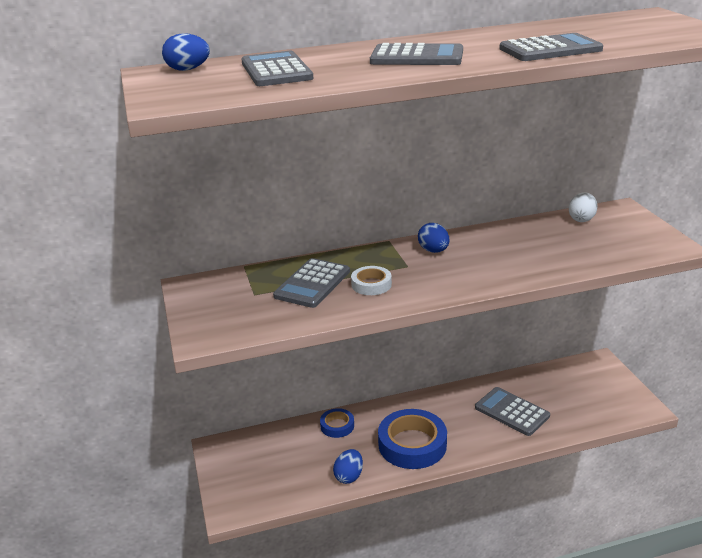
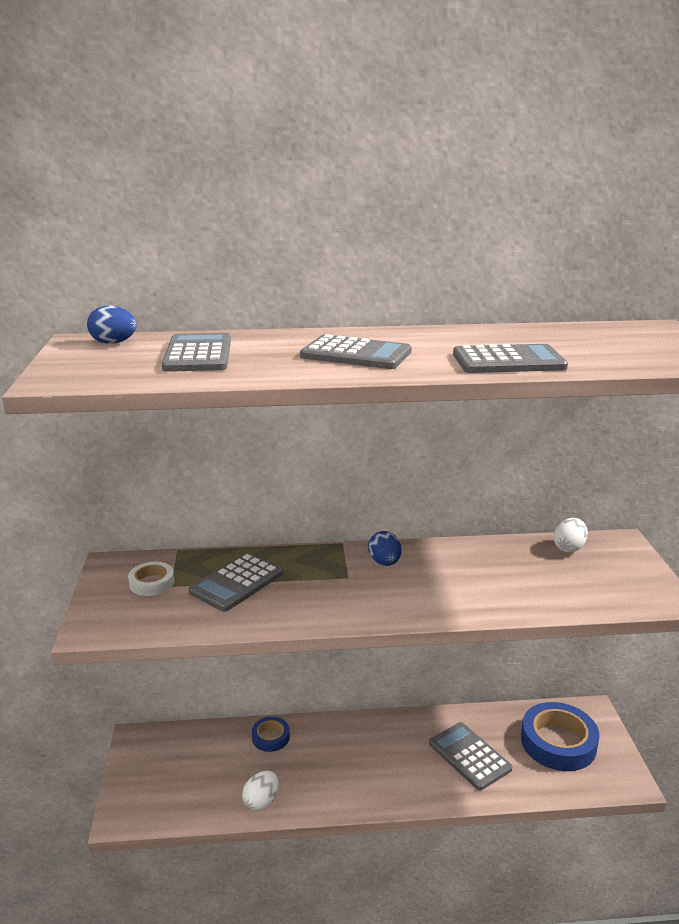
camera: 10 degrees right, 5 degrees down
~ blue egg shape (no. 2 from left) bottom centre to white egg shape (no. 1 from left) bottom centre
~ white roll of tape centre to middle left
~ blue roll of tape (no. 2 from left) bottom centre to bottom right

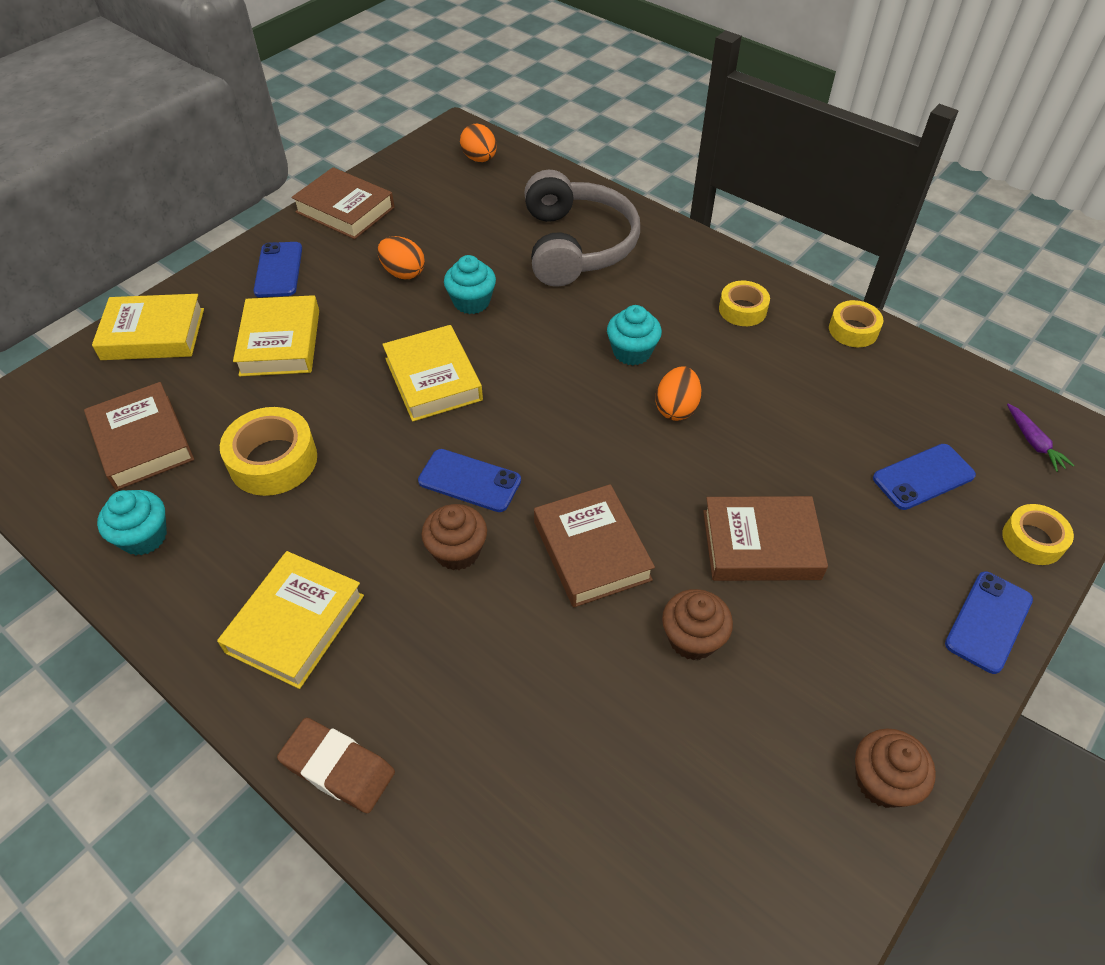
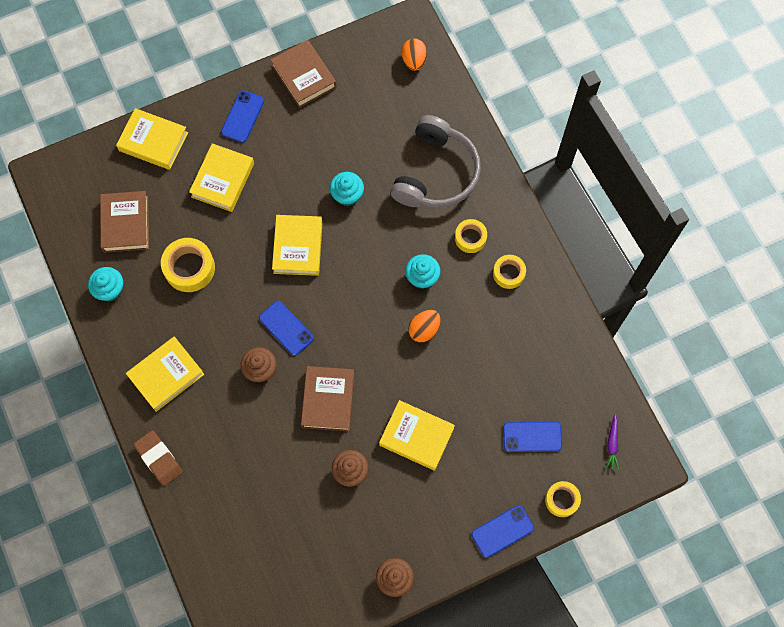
camera: 25 degrees right, 20 degrees up
- orange egg shape (no. 1 from left) top centre
~ dark brown hardback (no. 4 from left) middle right to golden hardback (no. 5 from left) bottom centre
~ golden roll of tape (no. 3 from left in the first image) middle right to golden roll of tape (no. 2 from left) centre

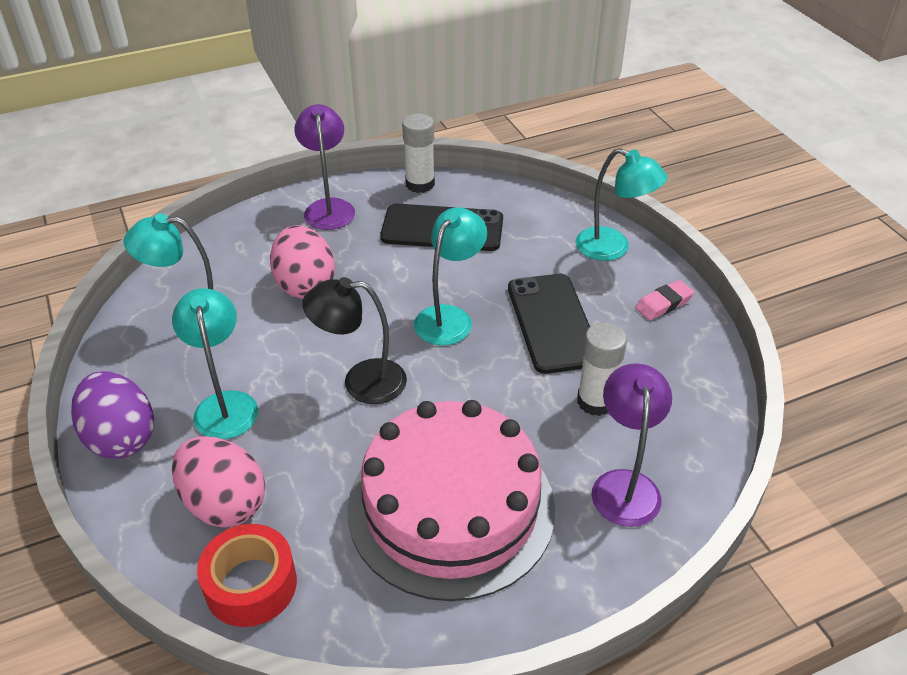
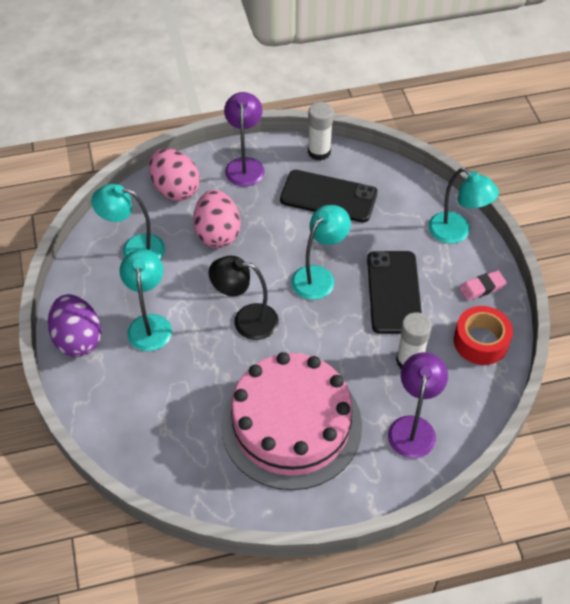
camera: 10 degrees right, 10 degrees up
~ rose-pink egg shape (no. 1 from left) bottom left to top left
~ red roll of tape bottom left to middle right

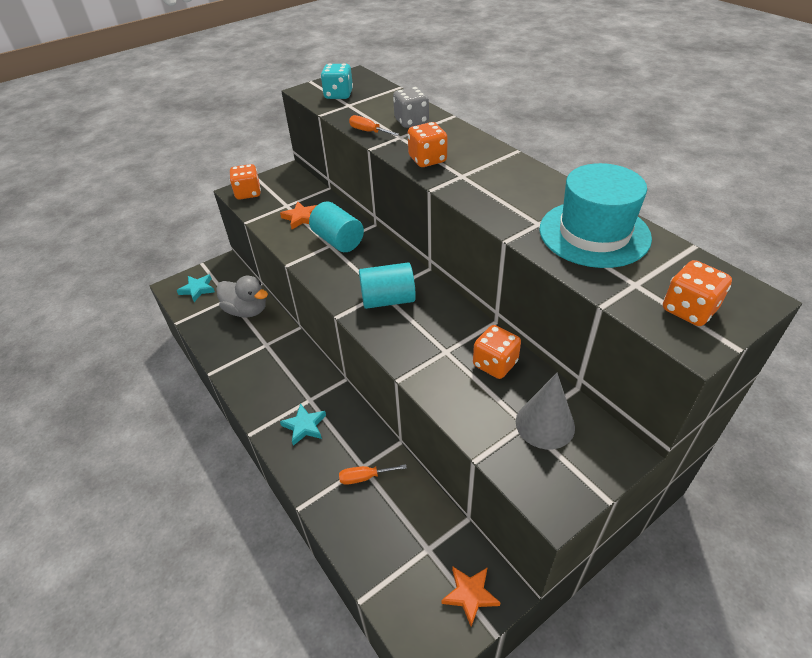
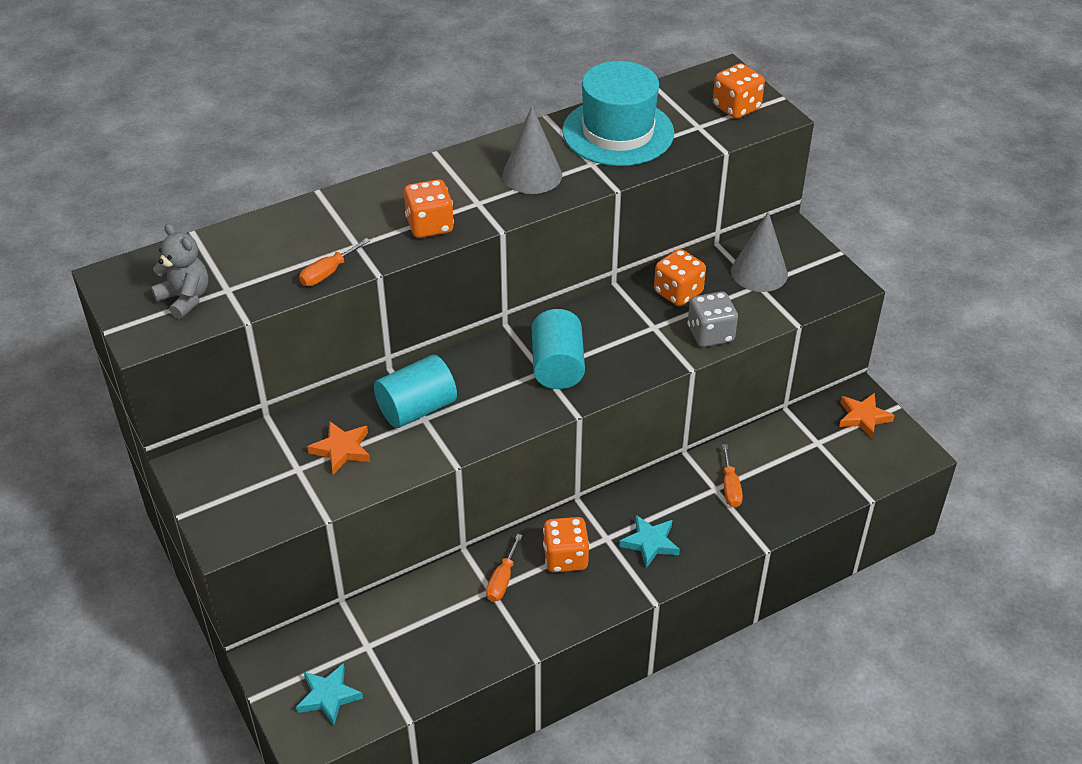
camera: 85 degrees left, 0 degrees up
- gray duck middle left
~ orange die (no. 1 from left in the first image) top left to orange die (no. 2 from left) bottom centre
~ aqua die top centre to gray stuffed bear middle left
~ gray die top centre to centre
+ orange hand screwdriver (no. 2 from left) bottom centre
+ gray solid cone (no. 1 from left) top centre

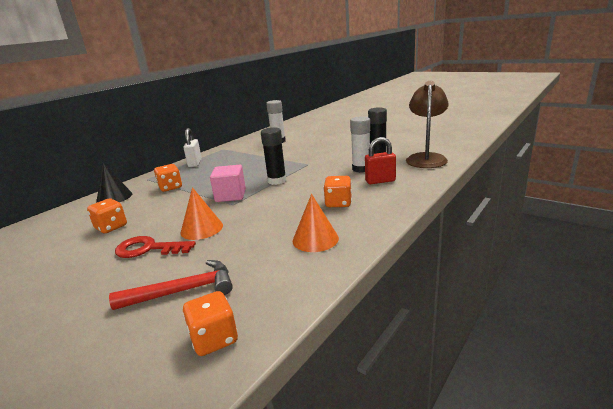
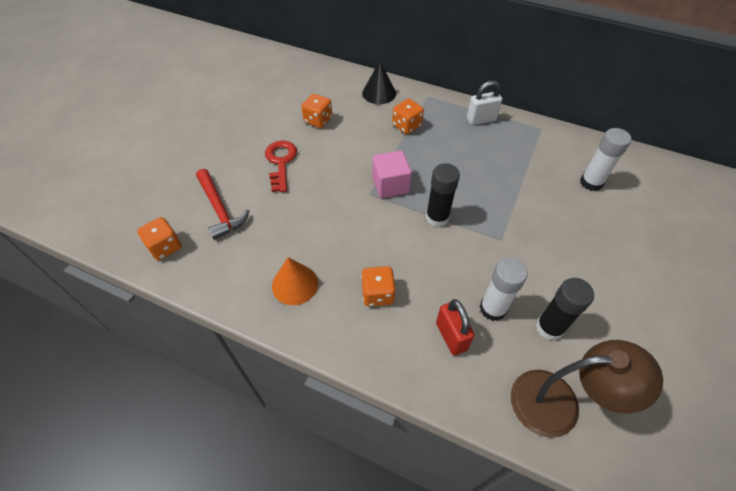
camera: 75 degrees right, 30 degrees up
- orange solid cone (no. 1 from left) middle left

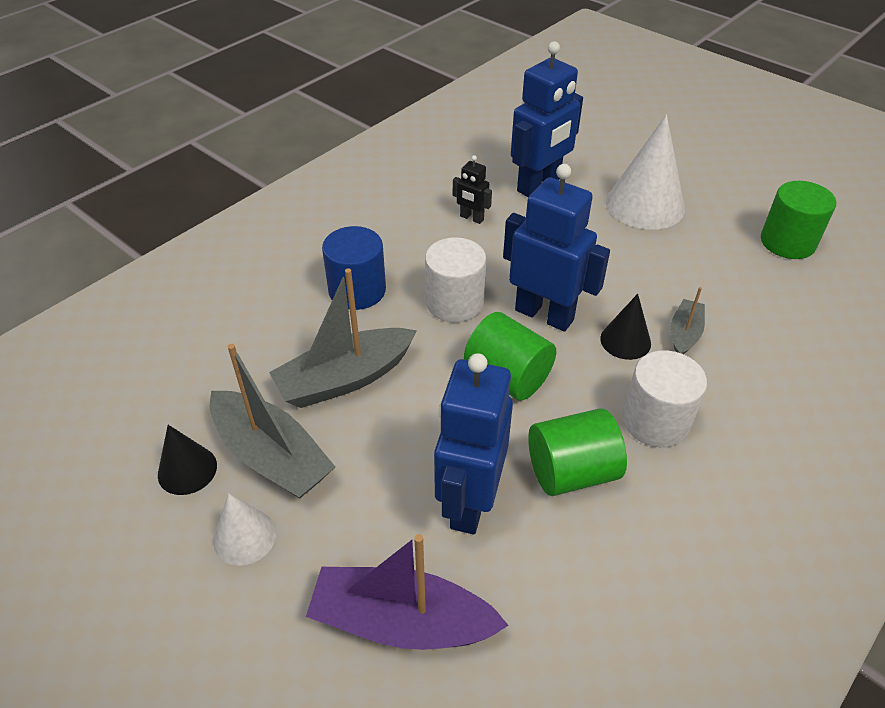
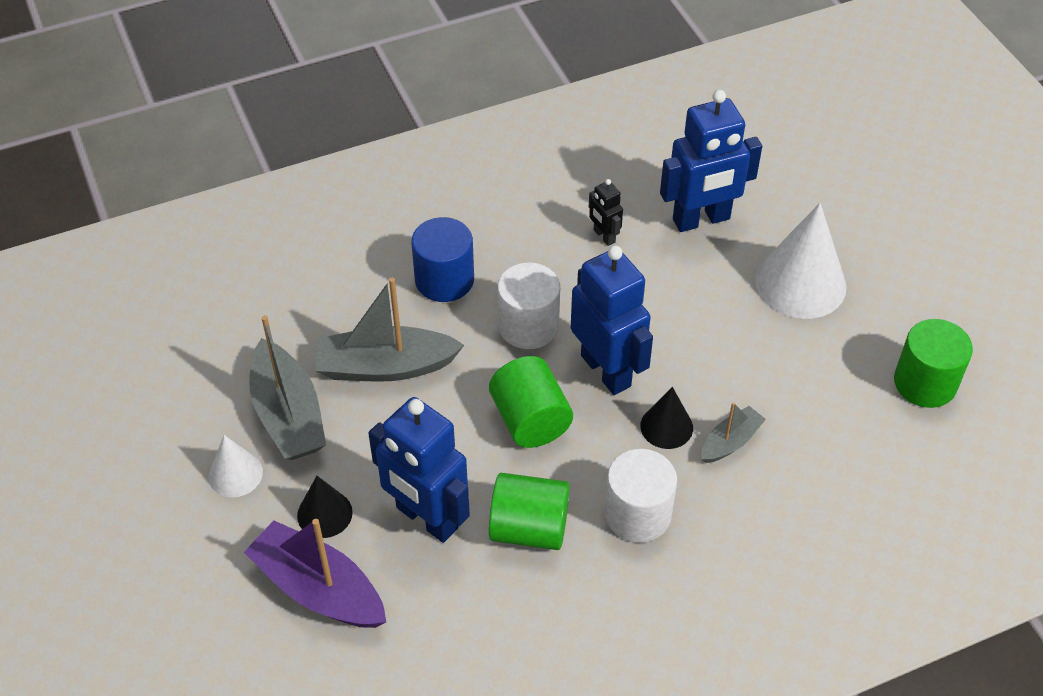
camera: 25 degrees right, 5 degrees up
~ jet-black solid cone (no. 1 from left) middle left to bottom left
~ blue robot (no. 1 from left) centre = bottom centre 90 degrees counterclockwise

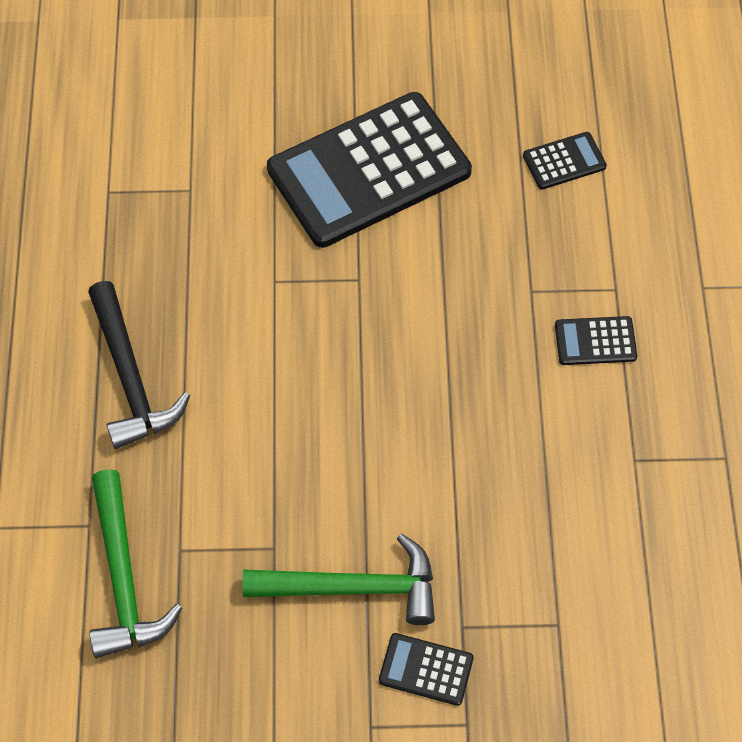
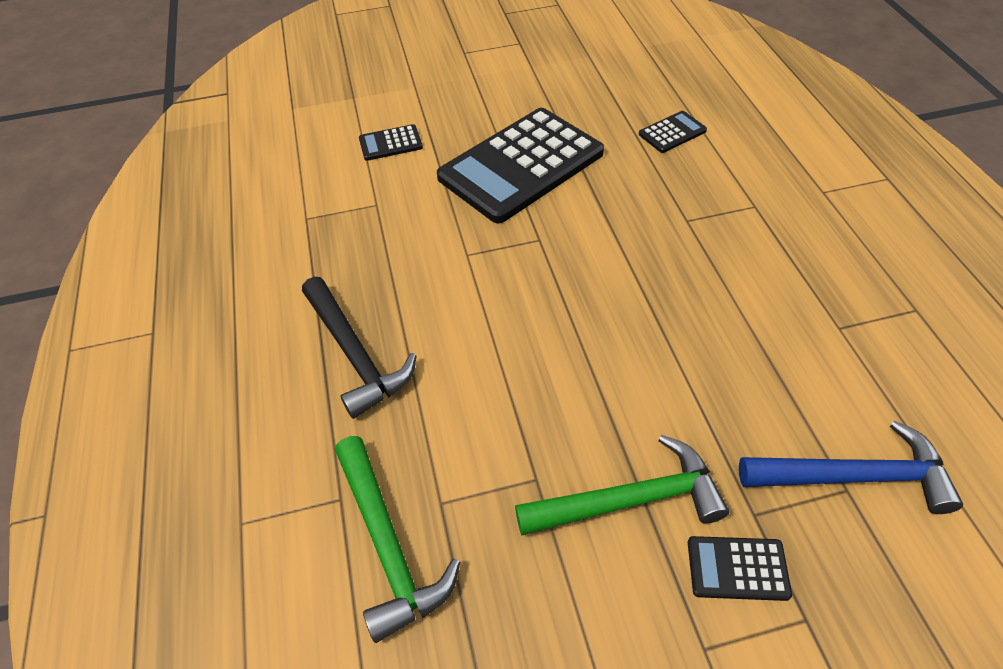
camera: 10 degrees left, 10 degrees down
~ jet-black pocket calculator (no. 4 from left in the first image) middle right to jet-black pocket calculator (no. 1 from left) top centre
+ blue carpenter's hammer bottom right

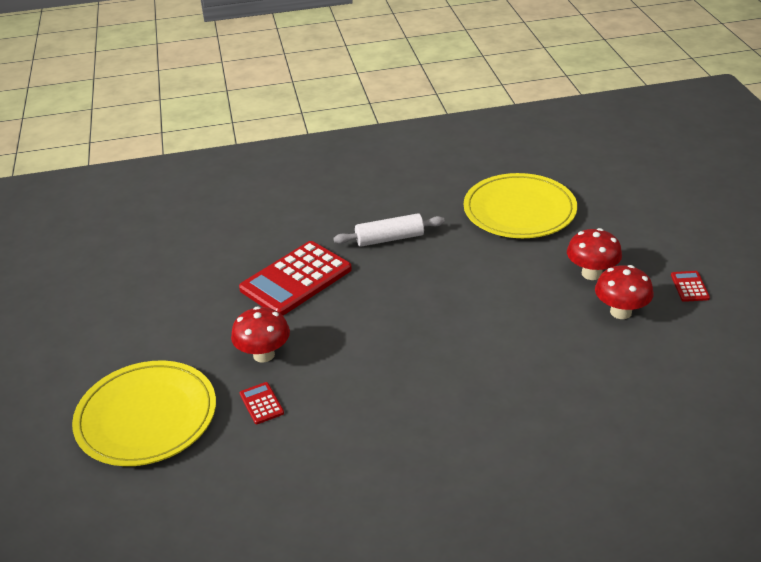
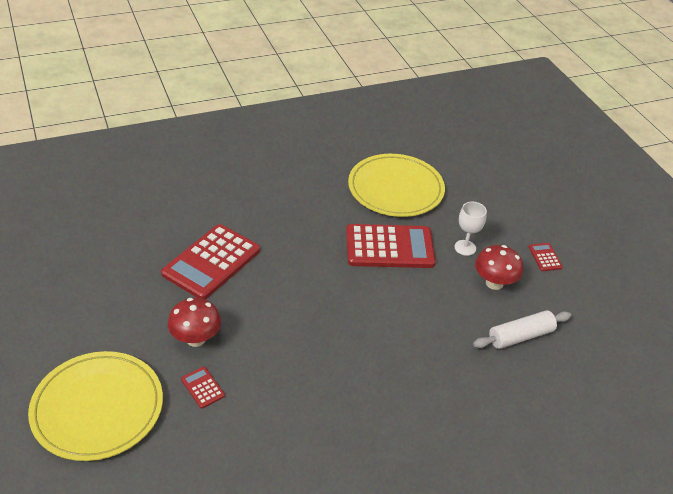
camera: 15 degrees left, 5 degrees up
~ white rolling pin centre to middle right
~ red toadstool (no. 2 from left) middle right to white chalice middle right
+ red pocket calculator (no. 3 from left) centre

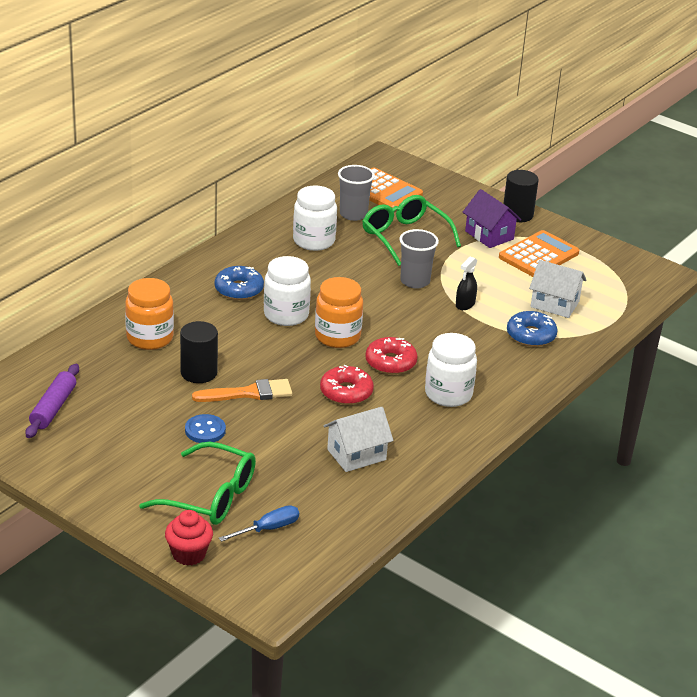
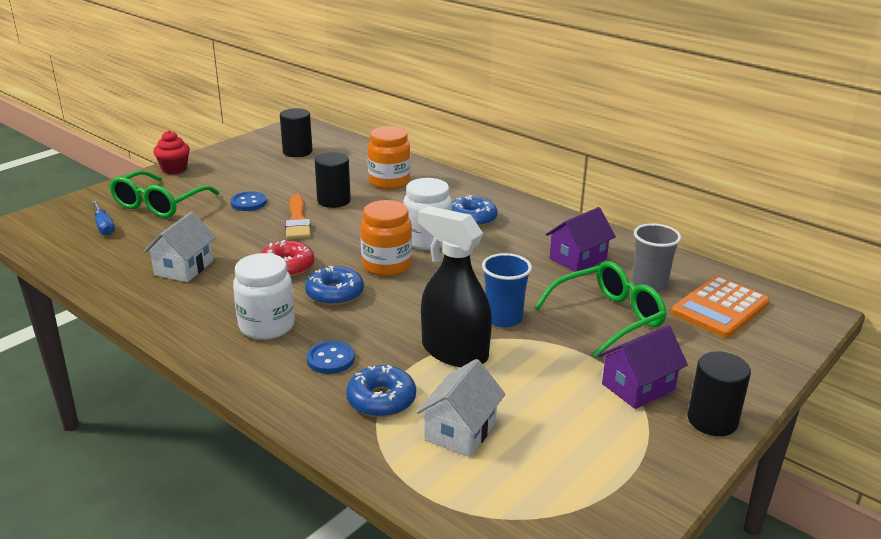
camera: 95 degrees right, 5 degrees down
~ purple rolling pin middle left to jet-black cylinder (no. 1 from left) top centre
~ red muffin bottom left to top left
~ white preserve jar (no. 2 from left) top centre to purple cottage (no. 1 from left) centre
~ white cottage (no. 1 from left) centre = middle left 45 degrees clockwise
~ red glazed donut (no. 2 from left) centre to blue glazed donut (no. 1 from left) centre
~ gray tumbler (no. 2 from left) centre to blue tumbler centre
~ jet-black spray cleaner middle right = centre x2.17
- orange pocket calculator (no. 2 from left) middle right
+ blue button (no. 2 from left) centre

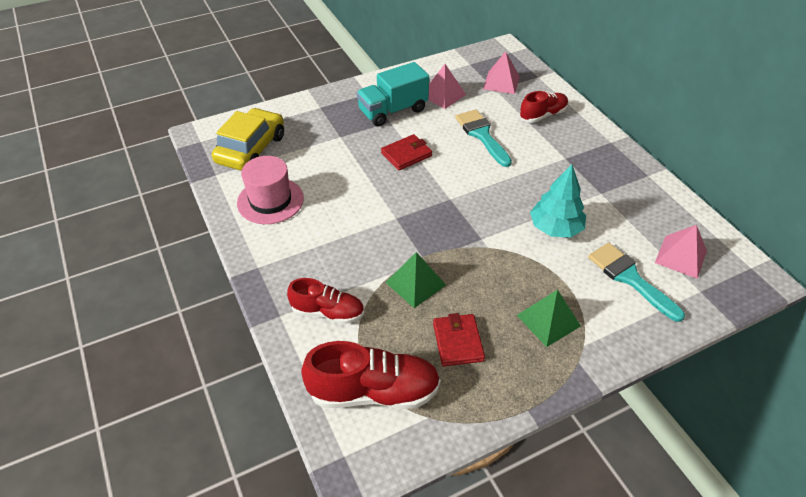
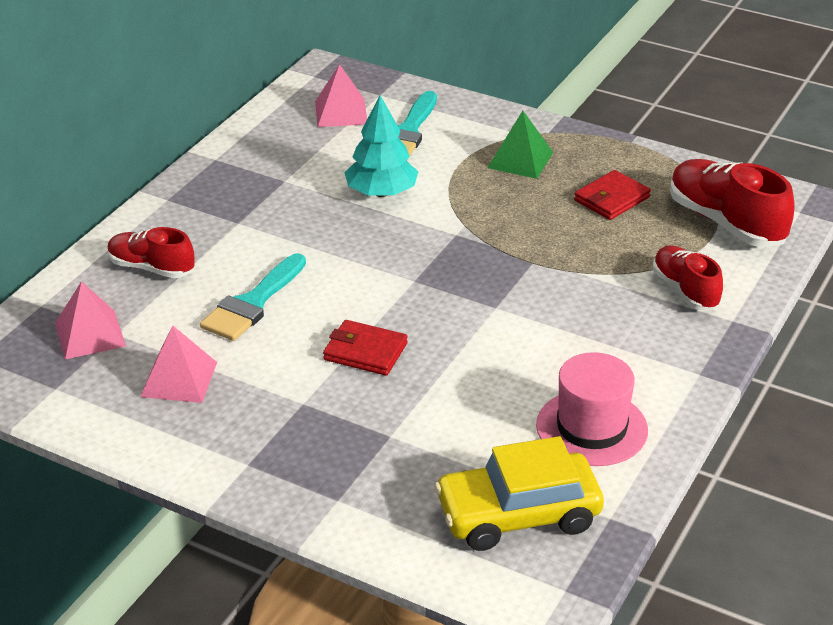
camera: 125 degrees left, 10 degrees down
- aqua lorry top centre
- emerald pyramid shape (no. 1 from left) centre

